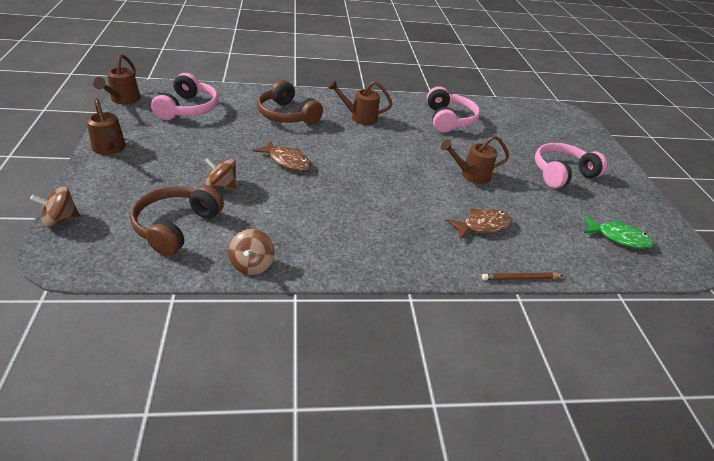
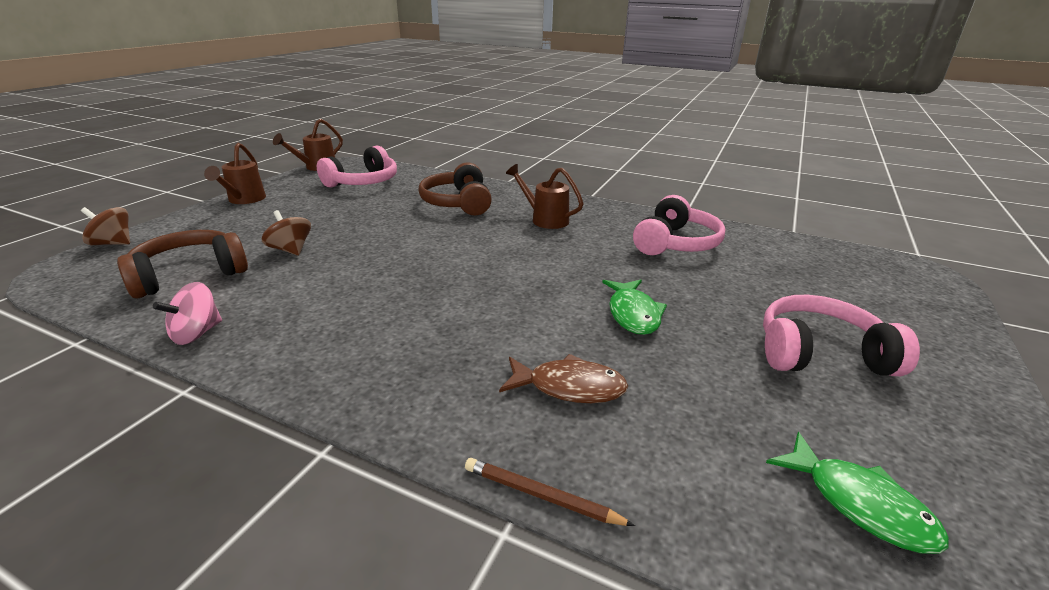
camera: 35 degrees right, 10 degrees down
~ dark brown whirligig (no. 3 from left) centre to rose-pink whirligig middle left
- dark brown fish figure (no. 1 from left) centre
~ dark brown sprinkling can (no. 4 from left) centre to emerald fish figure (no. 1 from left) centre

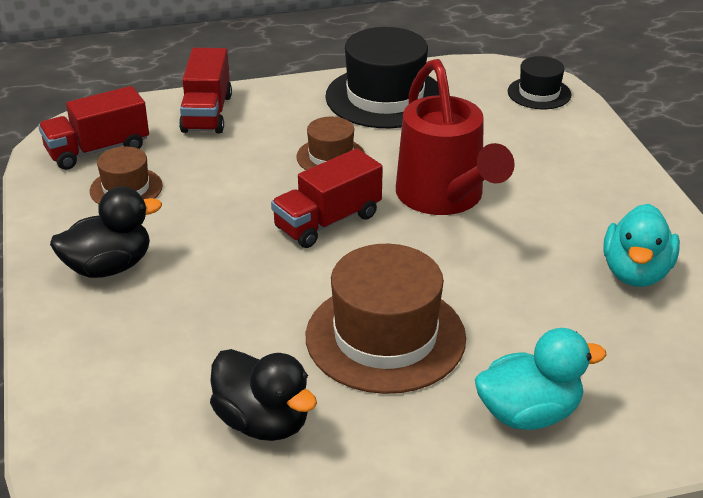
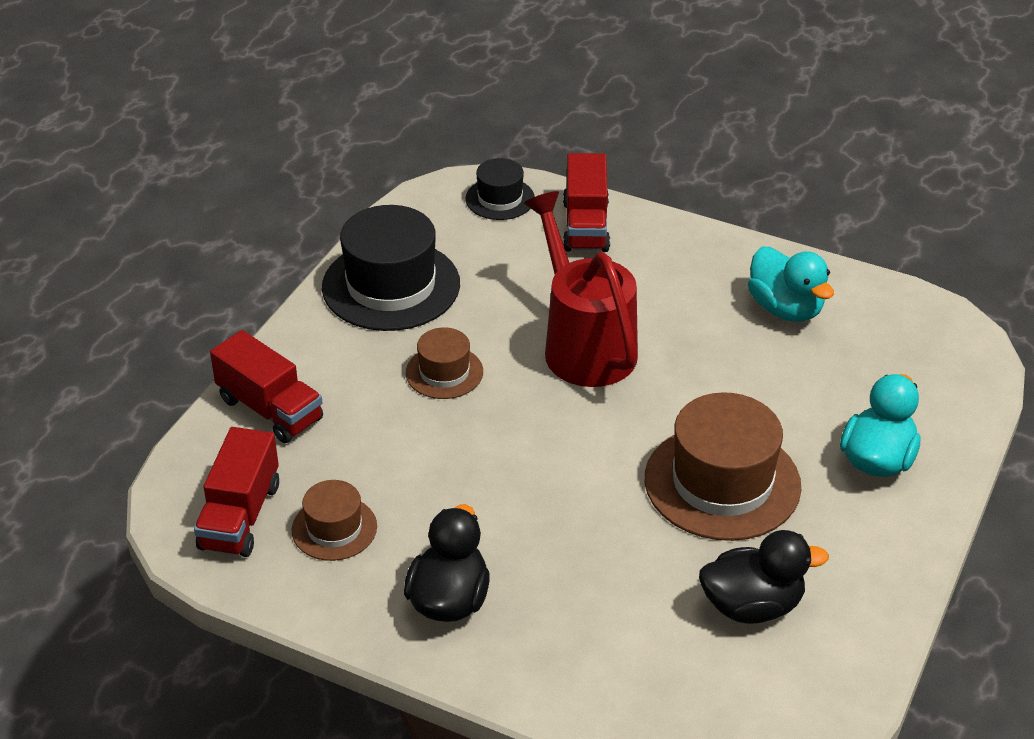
camera: 50 degrees left, 5 degrees up
~ red lorry (no. 3 from left) centre to top centre
~ red sprinkling can top centre = centre 135 degrees counterclockwise

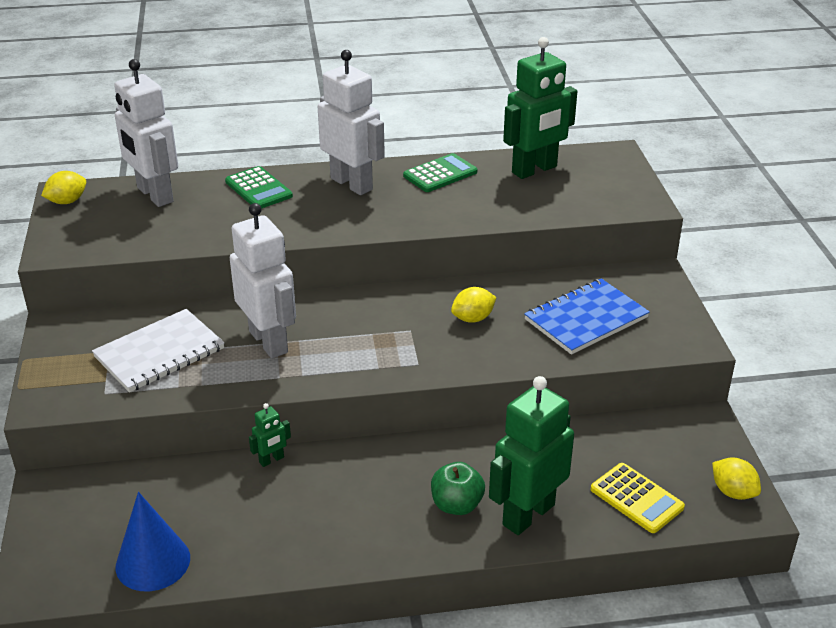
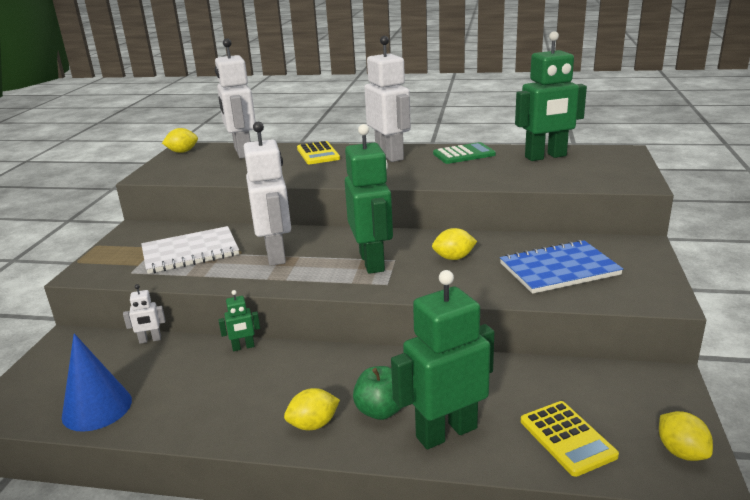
camera: 20 degrees right, 10 degrees down
~ emerald pocket calculator (no. 1 from left) top left to golden pocket calculator (no. 1 from left) top centre
+ white robot (no. 1 from left) middle left
+ golden citrus fruit (no. 2 from left) bottom centre
+ emerald robot (no. 2 from left) centre

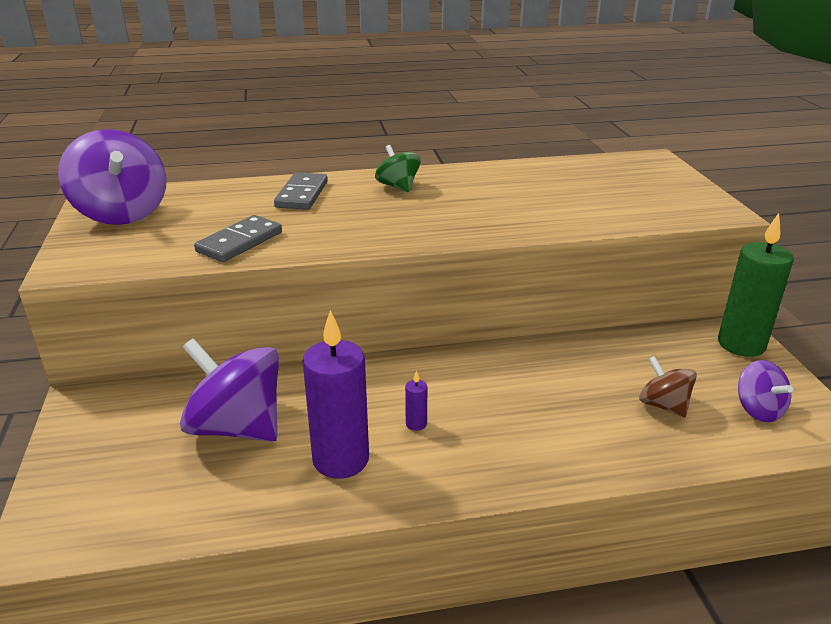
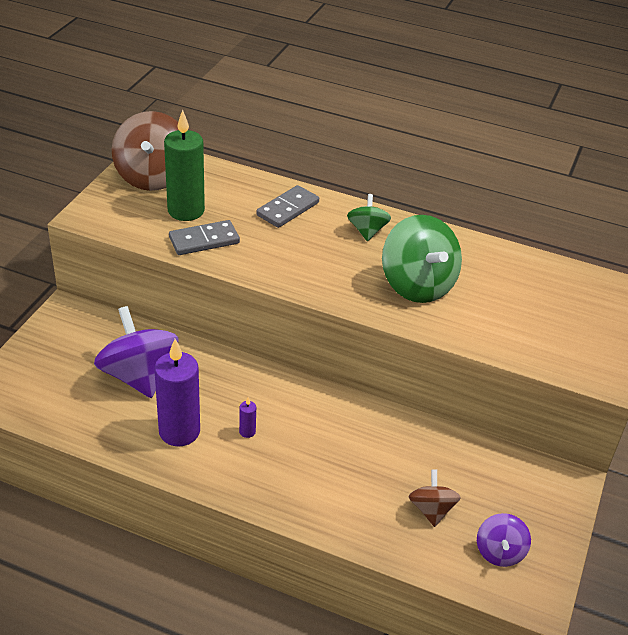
camera: 30 degrees right, 10 degrees up
~ purple whirligig (no. 1 from left) top left to dark brown whirligig (no. 1 from left) top left
~ emerald candle middle right to top left
+ emerald whirligig (no. 2 from left) middle right

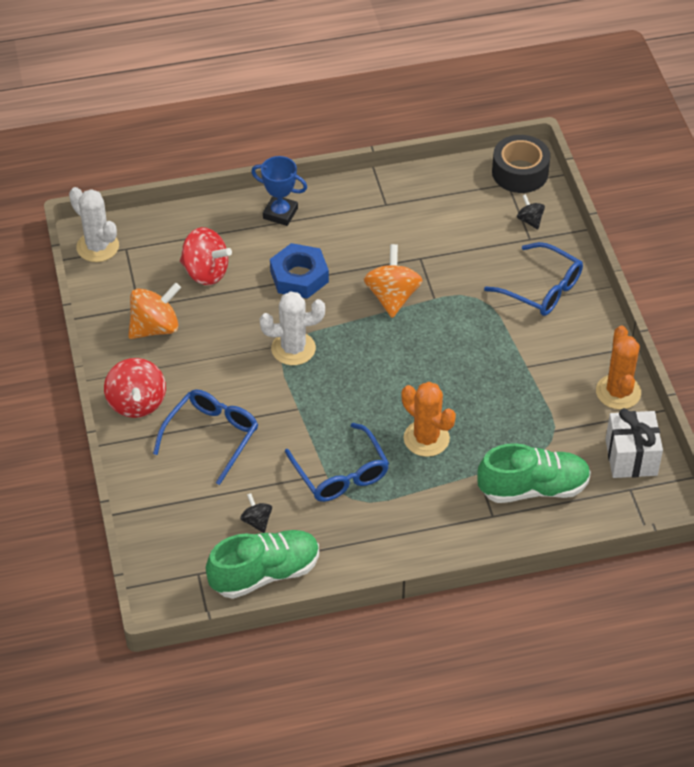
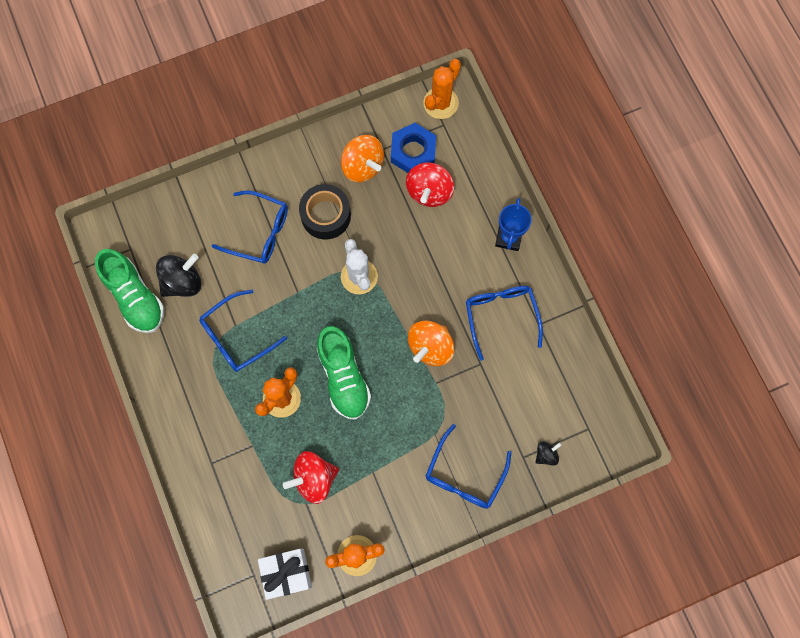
camera: 80 degrees right, 25 degrees up
~ white prickly plant (no. 1 from left) top left to orange prickly plant (no. 3 from left) top centre
~ red whirligig (no. 1 from left) middle left to bottom centre
~ jet-black whirligig (no. 1 from left) bottom centre = middle left x1.90
~ blue nut centre to top centre
~ orange whirligig (no. 2 from left) centre = centre 135 degrees clockwise
~ emerald sneaker (no. 2 from left) middle right to centre
~ jet-black roll of tape top right to top centre
+ blue glasses (no. 4 from left) centre

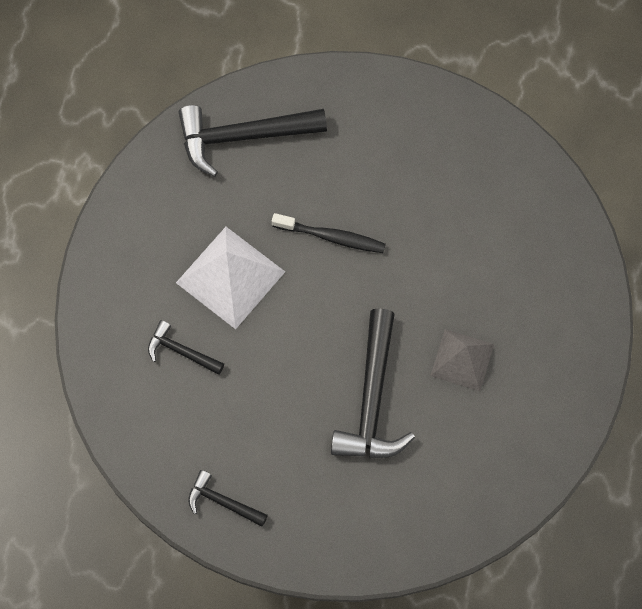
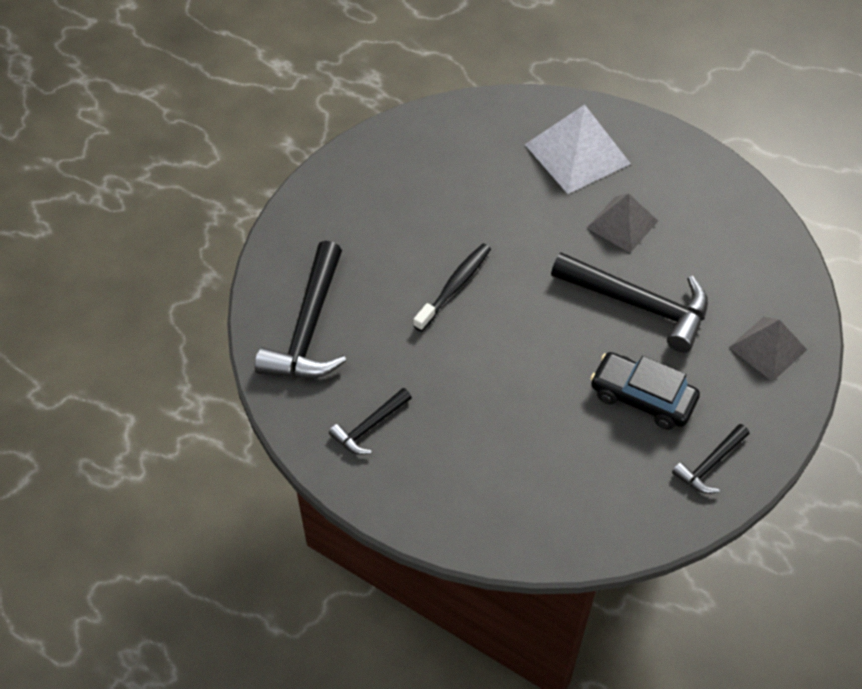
camera: 70 degrees left, 15 degrees down
~ jet-black carpenter's hammer (no. 1 from left in the first image) middle left to jet-black carpenter's hammer (no. 2 from left) centre
~ white pyramid shape centre to top right
+ jet-black car middle right
+ gray pyramid shape (no. 2 from left) middle right

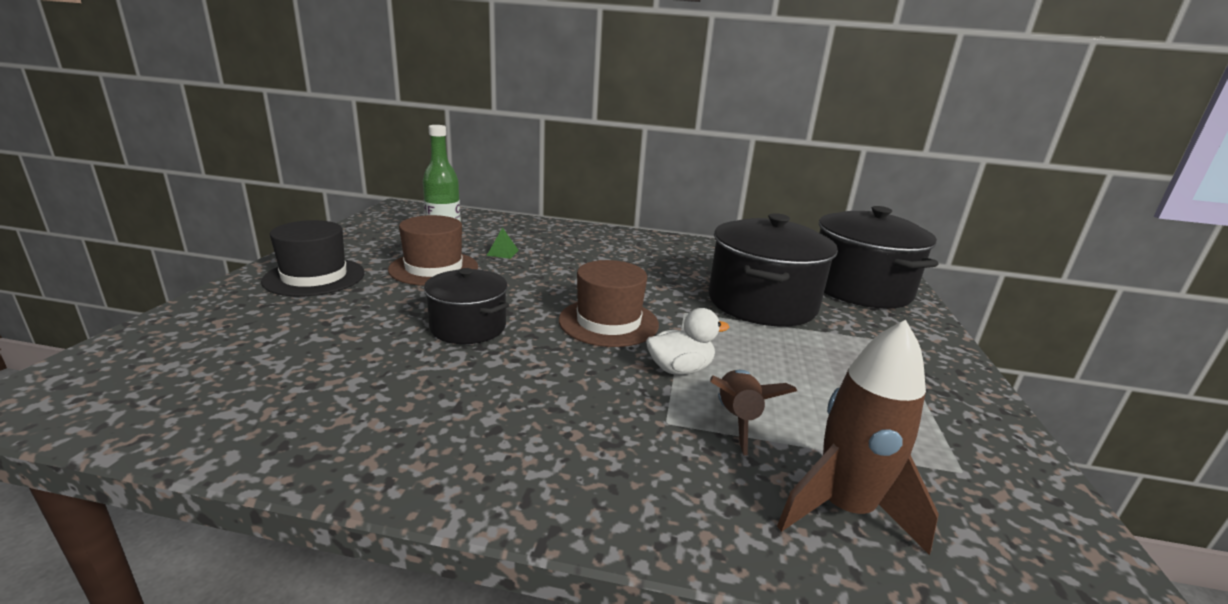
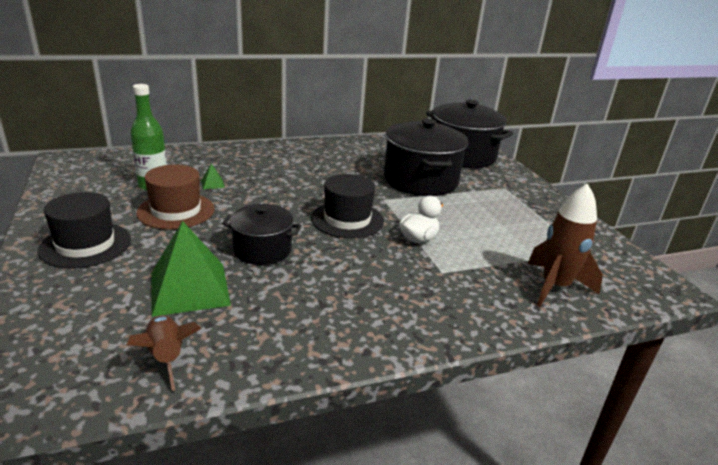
camera: 30 degrees left, 5 degrees up
~ dark brown hat (no. 2 from left) centre to jet-black hat (no. 2 from left) centre
~ dark brown spaceship (no. 1 from left) bottom centre to bottom left
+ emerald pyramid shape (no. 1 from left) middle left

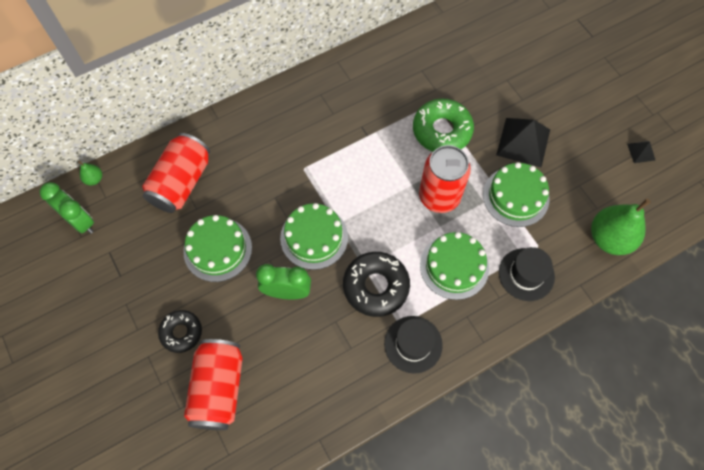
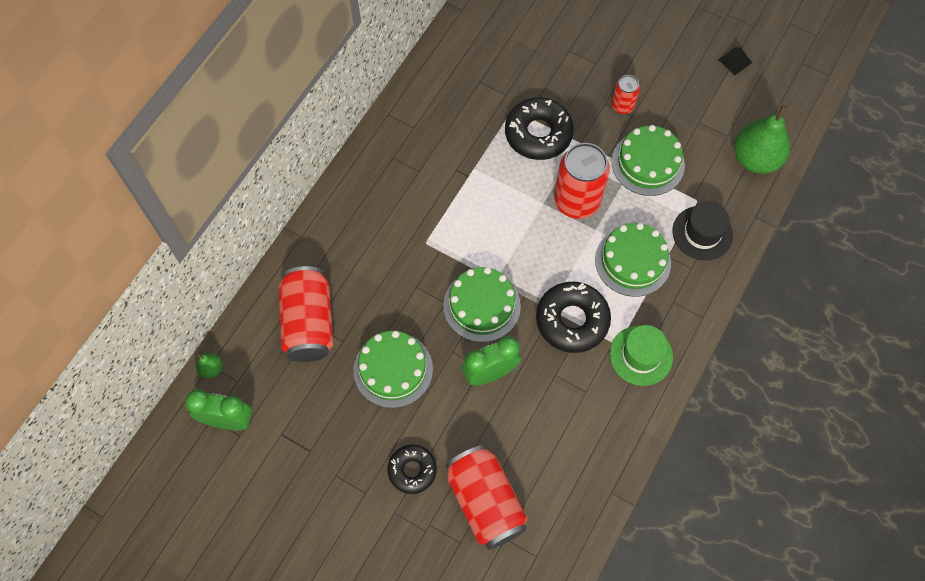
camera: 30 degrees left, 0 degrees up
~ jet-black hat (no. 1 from left) bottom centre to emerald hat middle right
~ emerald glazed donut top centre to jet-black glazed donut (no. 2 from left) top centre
~ jet-black pyramid shape (no. 1 from left) top right to red tin (no. 4 from left) top right

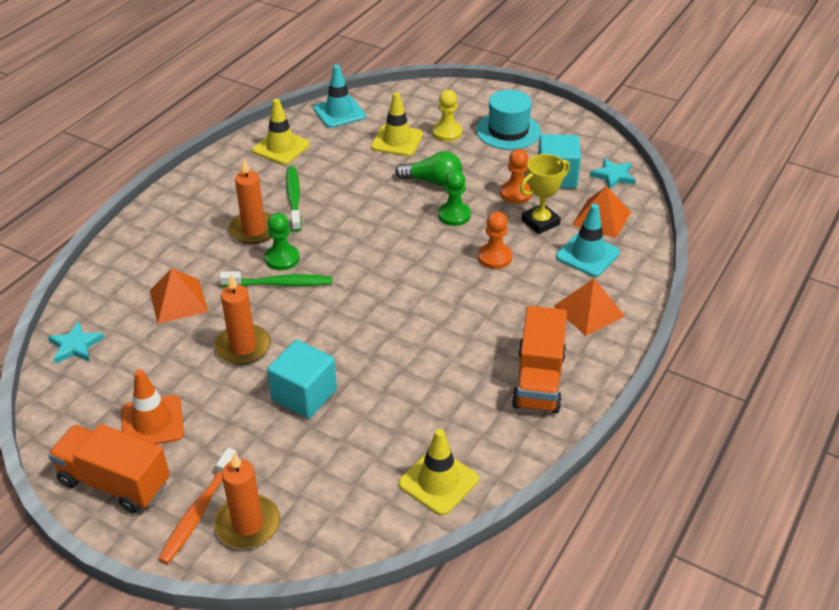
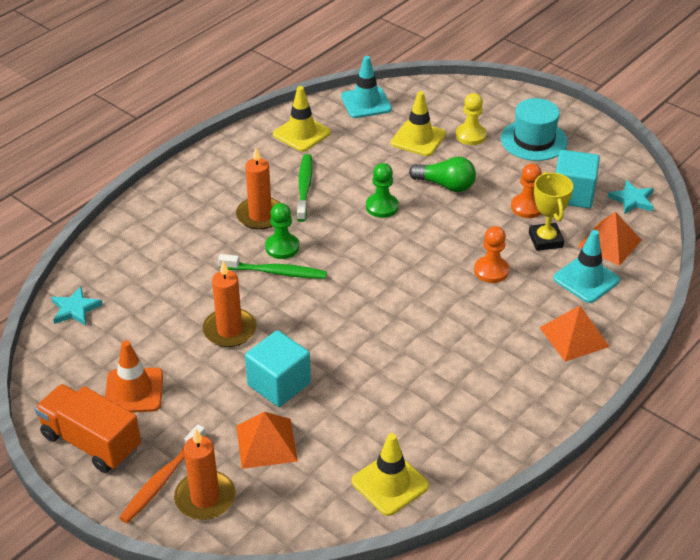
camera: 10 degrees right, 0 degrees up
~ orange pyramid shape (no. 1 from left) middle left to bottom centre
~ emerald game pawn (no. 2 from left) top centre to centre
- orange lorry (no. 2 from left) centre
~ golden trophy top centre = middle right 75 degrees counterclockwise

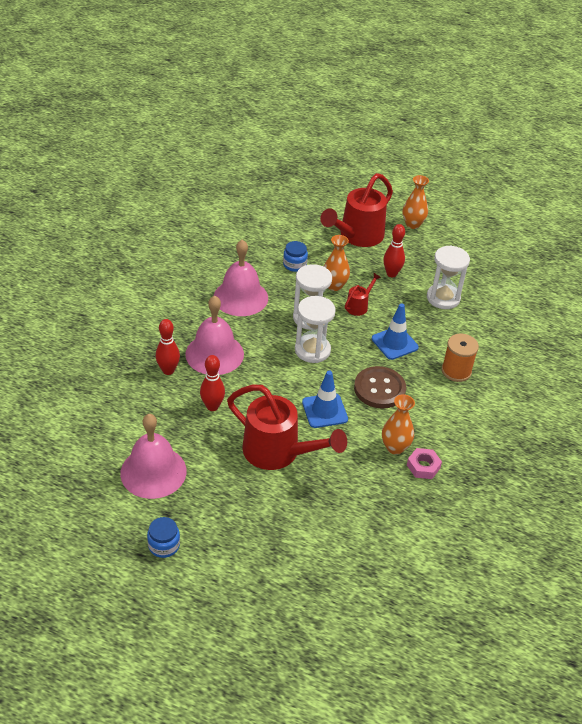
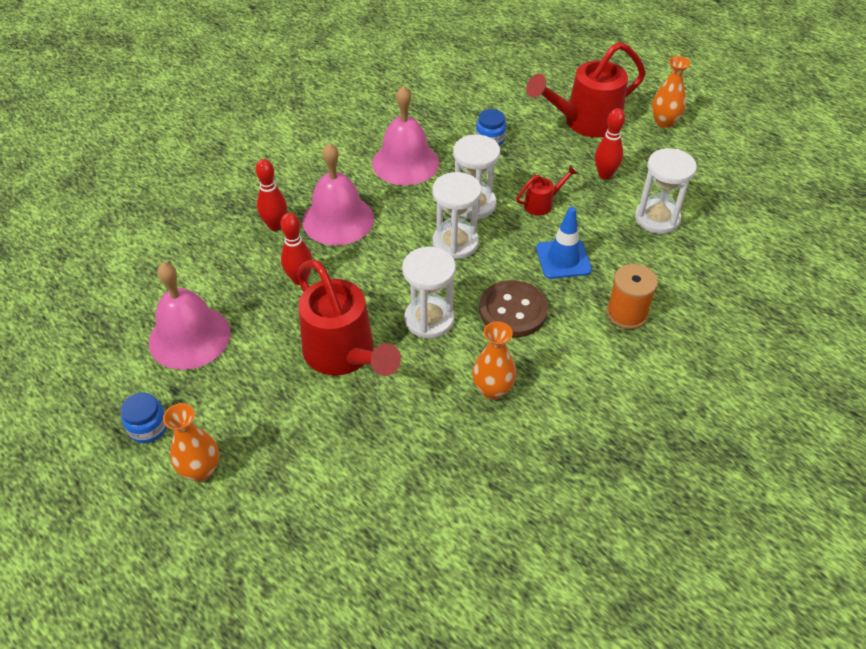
camera: 25 degrees right, 5 degrees up
~ blue safety cone (no. 1 from left) centre to white hourglass (no. 1 from left) centre
~ orange flower vase (no. 1 from left) centre to bottom left
- rose-pink nut middle right

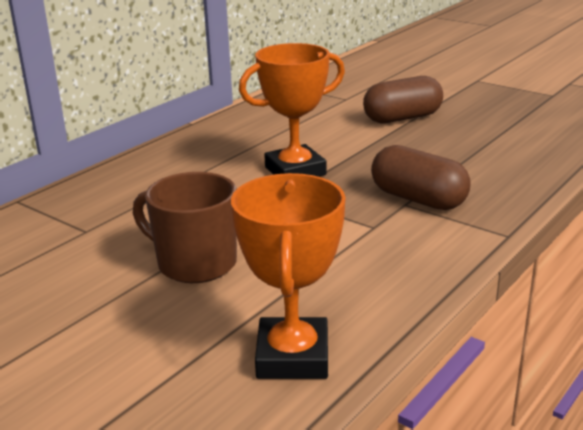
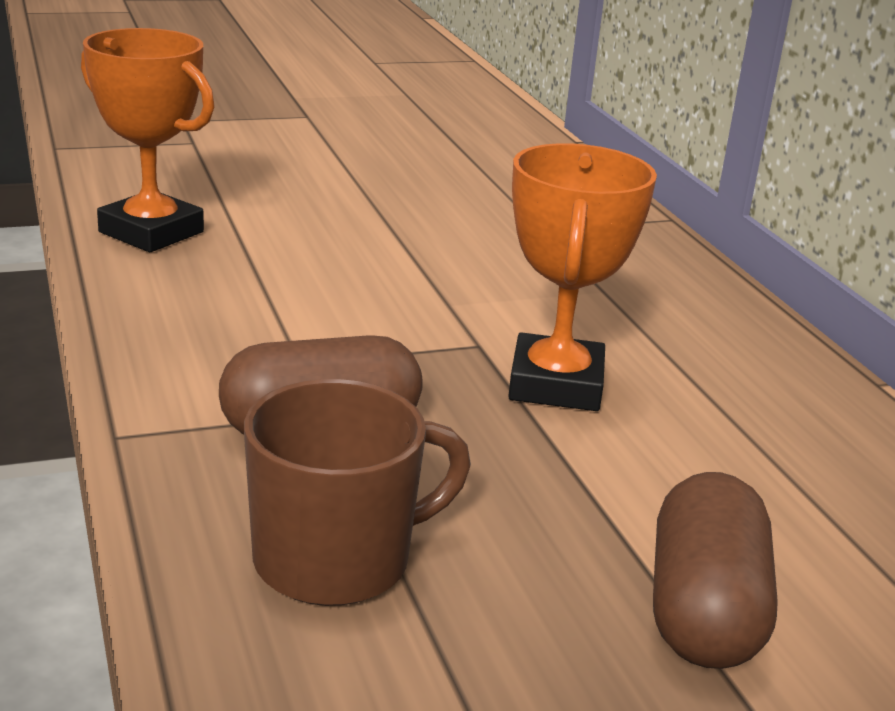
camera: 120 degrees right, 0 degrees up
~ dark brown tea mug middle left to bottom centre

